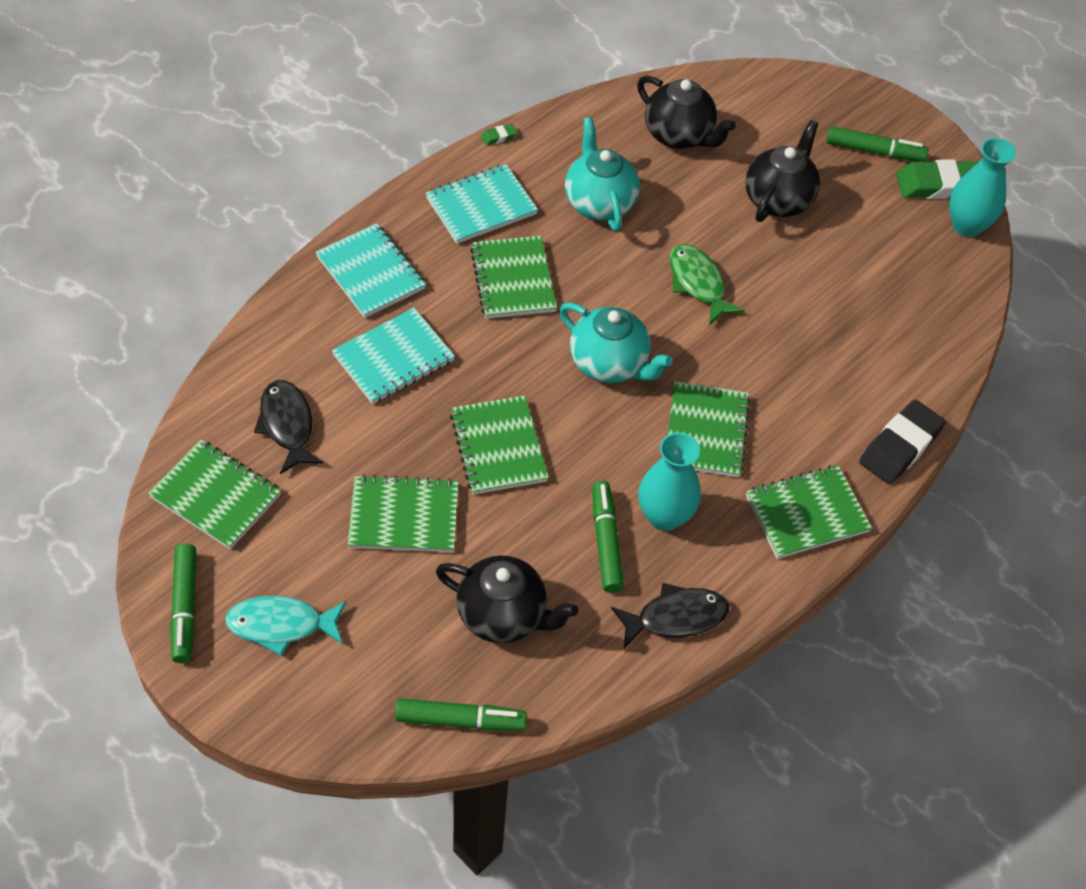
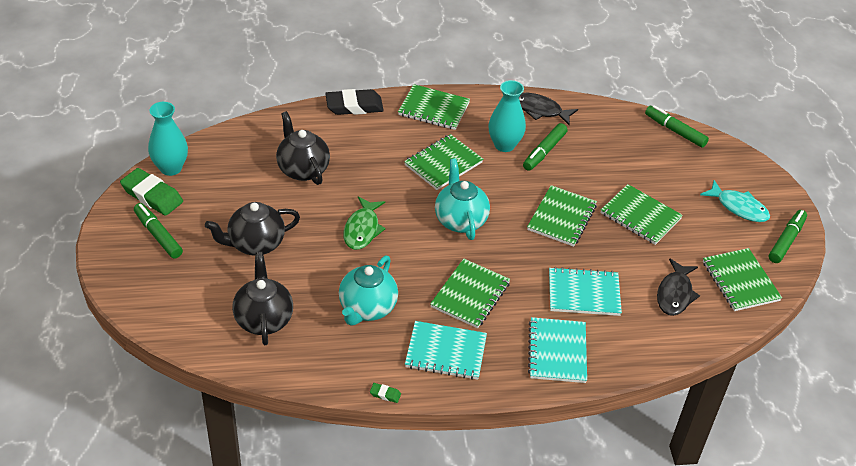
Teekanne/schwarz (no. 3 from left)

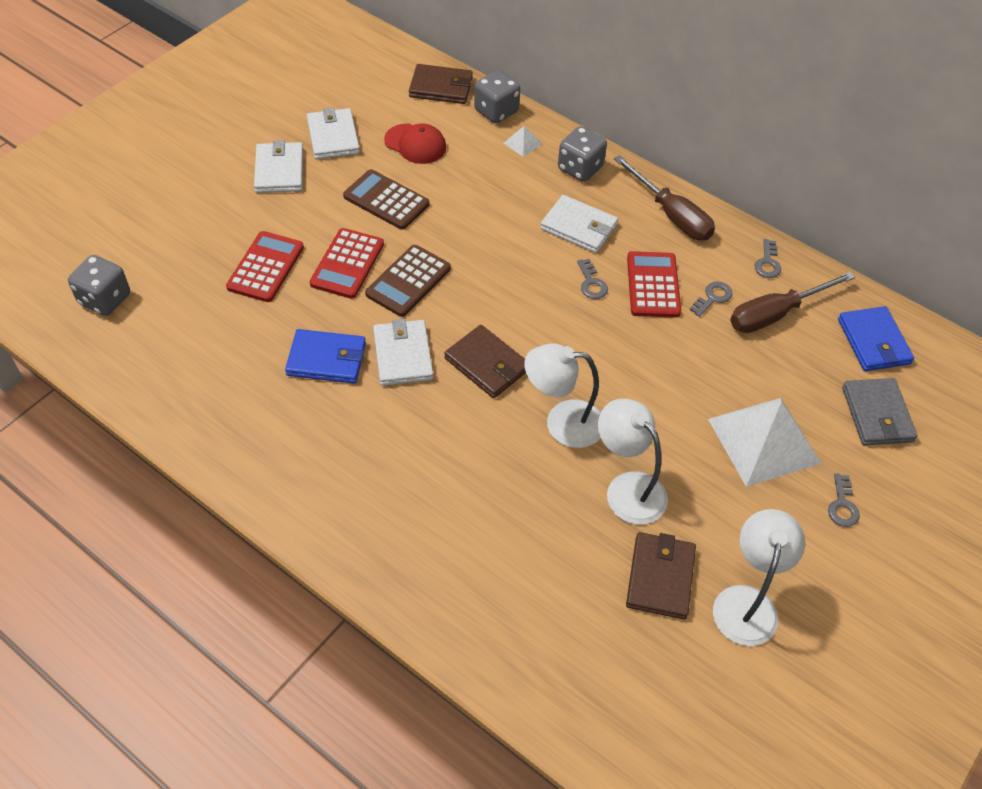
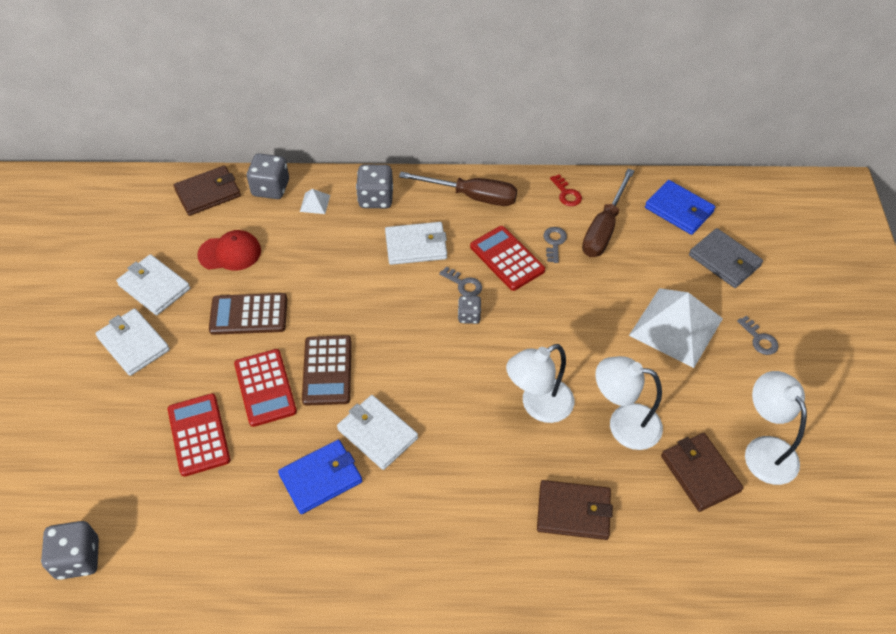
Spielwürfel/grau (no. 4 from left)
Geldbörse/braun (no. 2 from left)
Schlüssel/rot

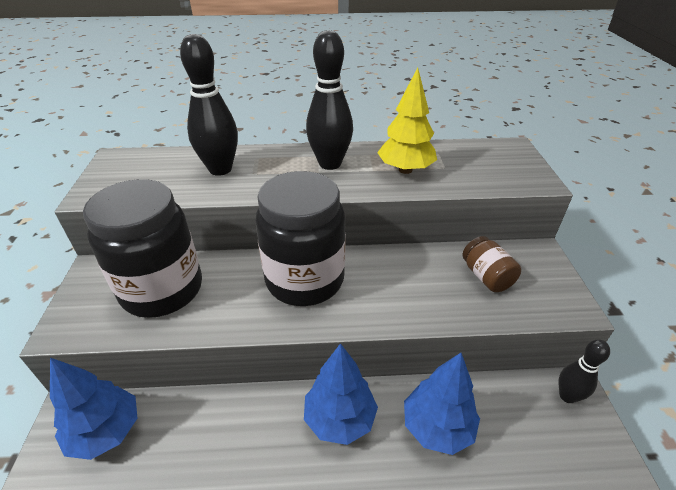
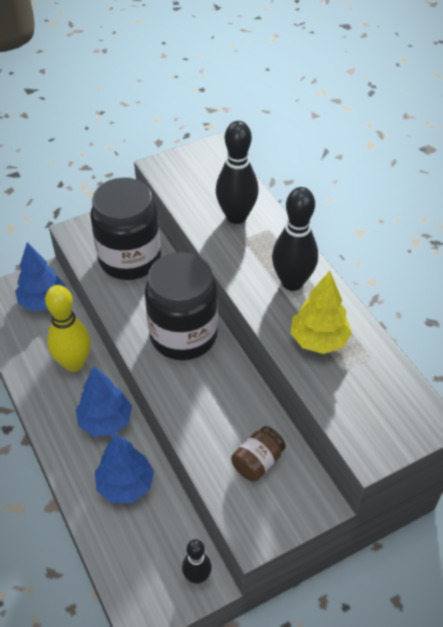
Bowlingkegel/gelb

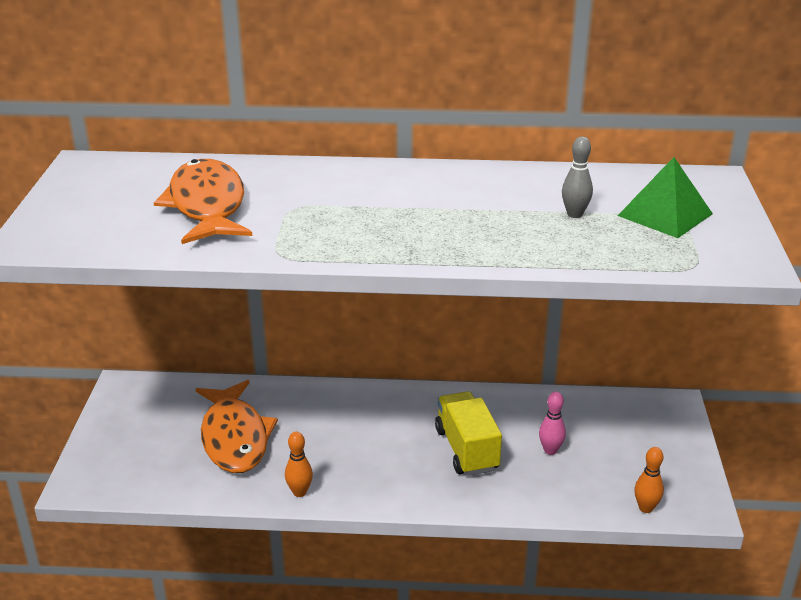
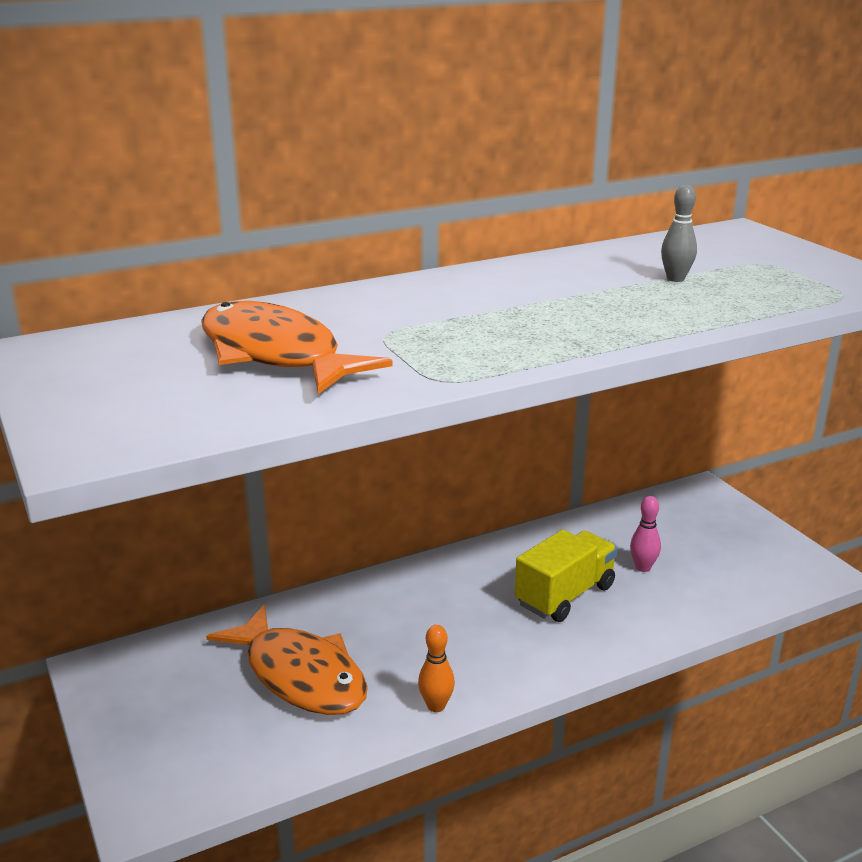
Lastwagen/gelb
Pyramide/grün
Bowlingkegel/orange (no. 2 from left in the first image)

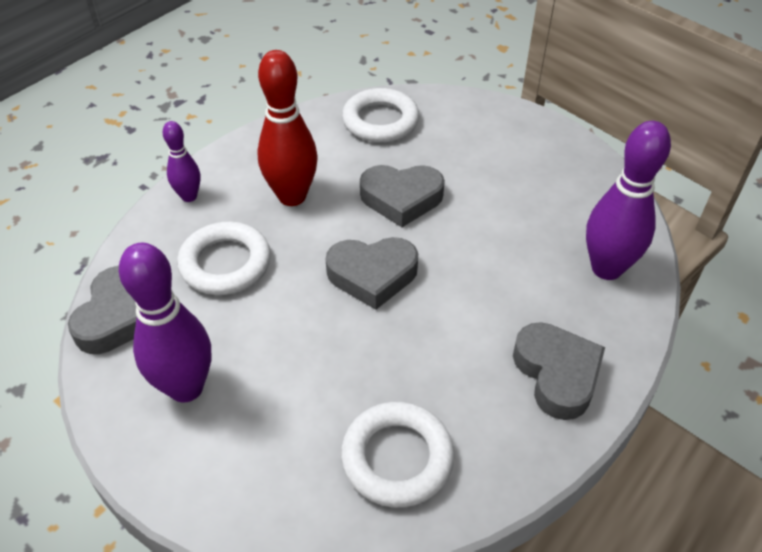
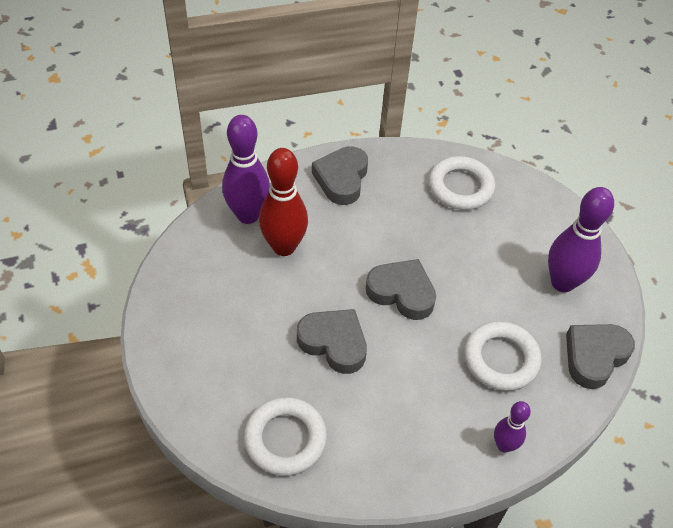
Bowlingkegel/rot

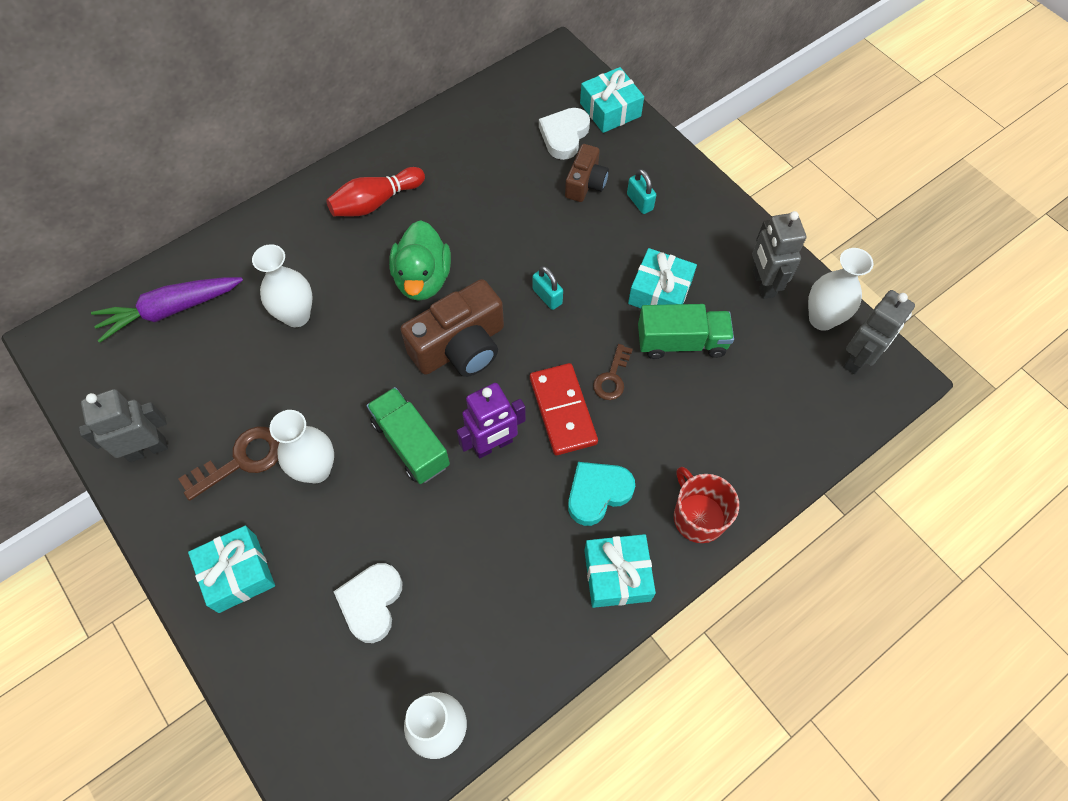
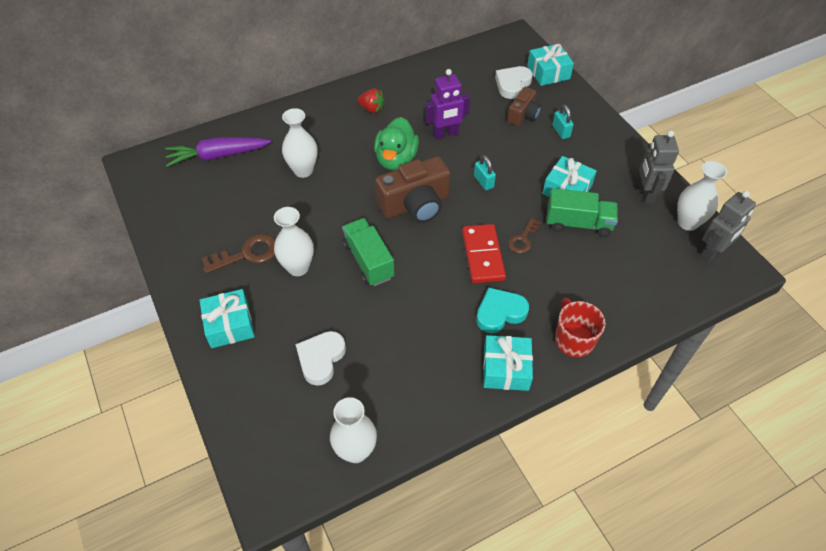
Erdbeere/rot
Roboter/lila
Roboter/grau (no. 1 from left in the first image)

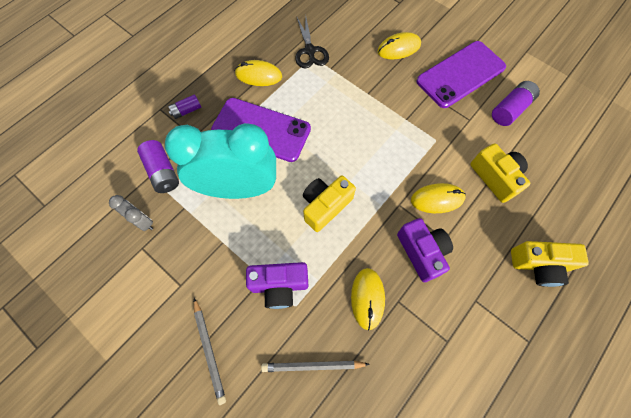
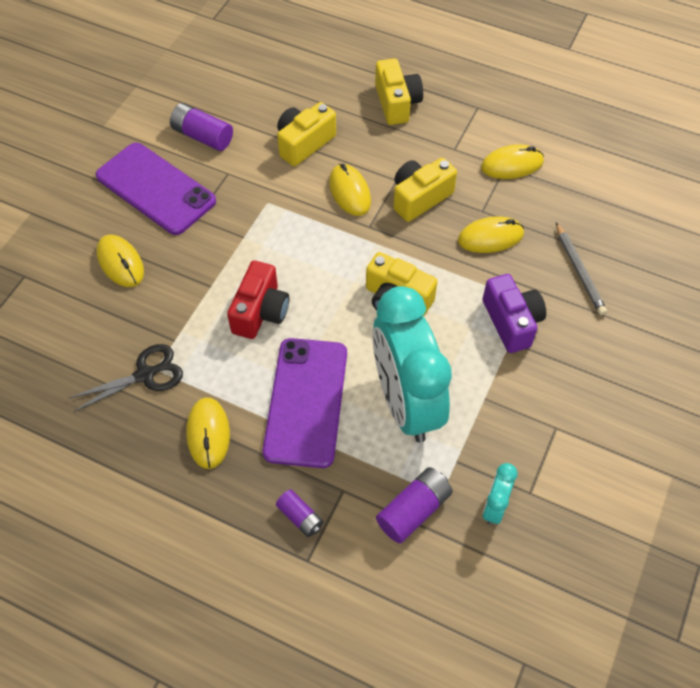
Kamera/rot
Kamera/gelb (no. 4 from left)
Computermaus/gelb (no. 5 from left)
Wecker/türkis (no. 2 from left)
Bleistift/grau (no. 1 from left in the first image)

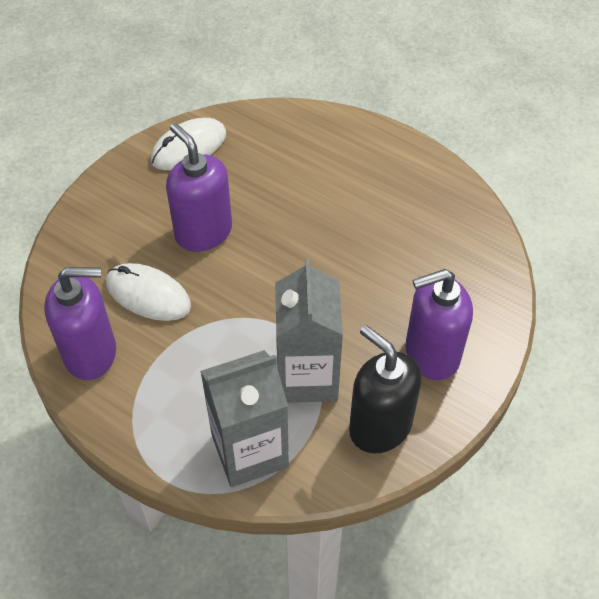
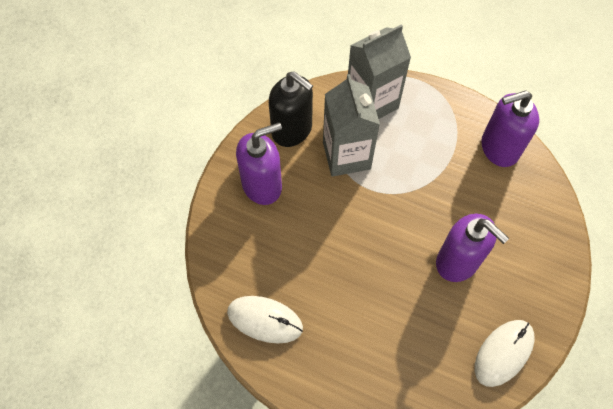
Computermaus/weiß (no. 1 from left)

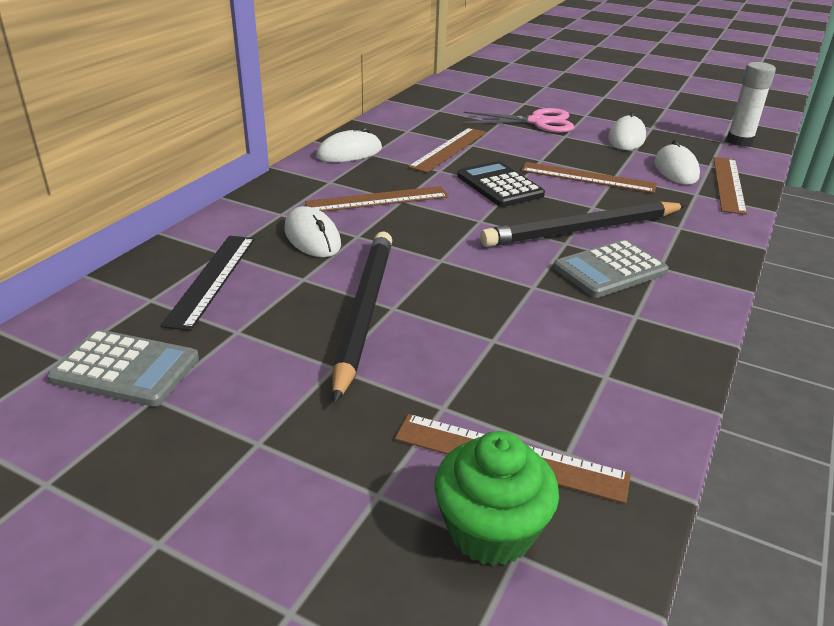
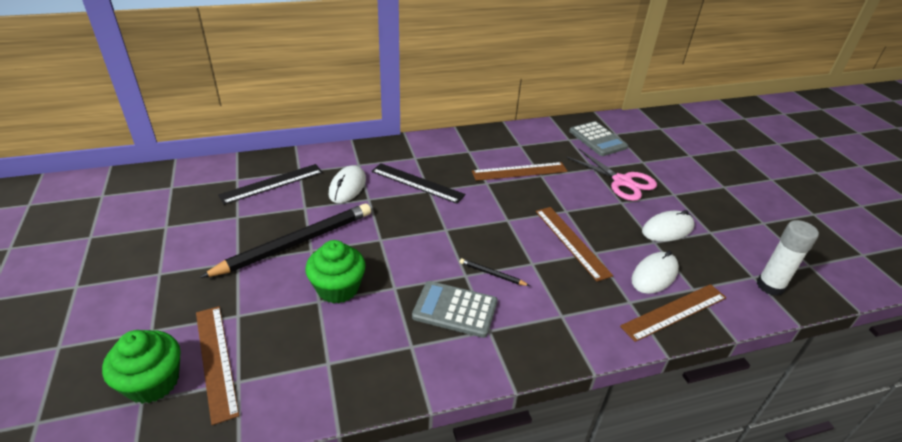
Muffin/grün (no. 2 from left)
Lineal/schwarz (no. 2 from left)
Bleistift/schwarz (no. 2 from left)
Taschenrechner/grau (no. 2 from left)
Computermaus/weiß (no. 2 from left in the first image)
Taschenrechner/schwarz

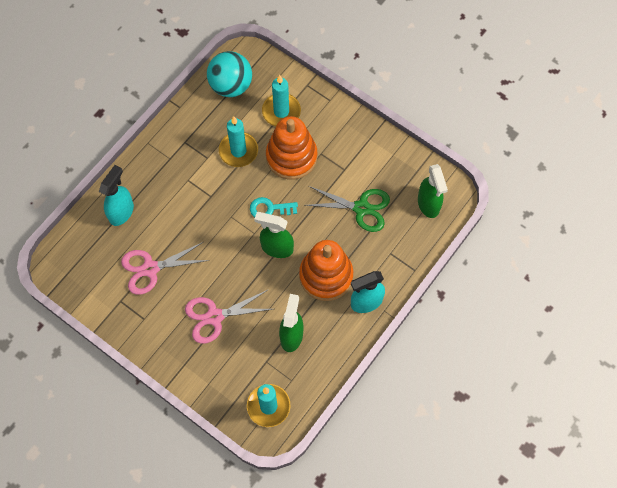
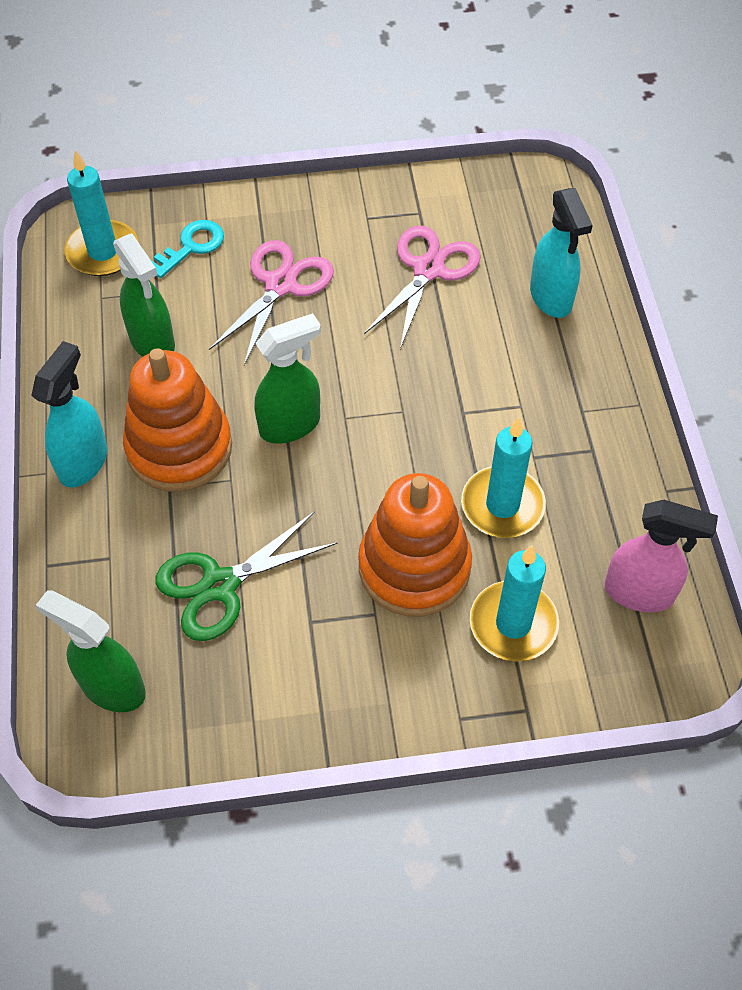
Schlüssel/türkis
Sprühflasche/rosa

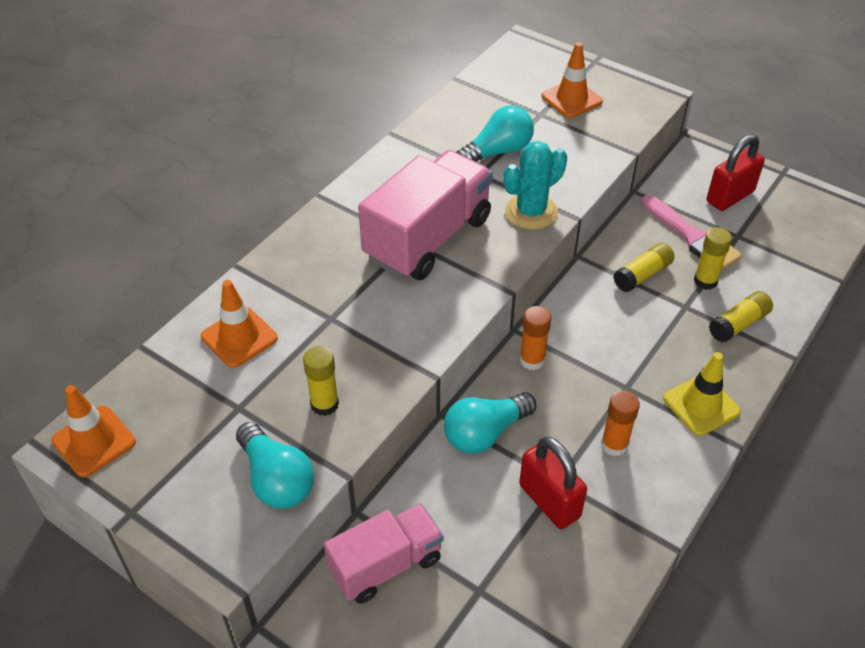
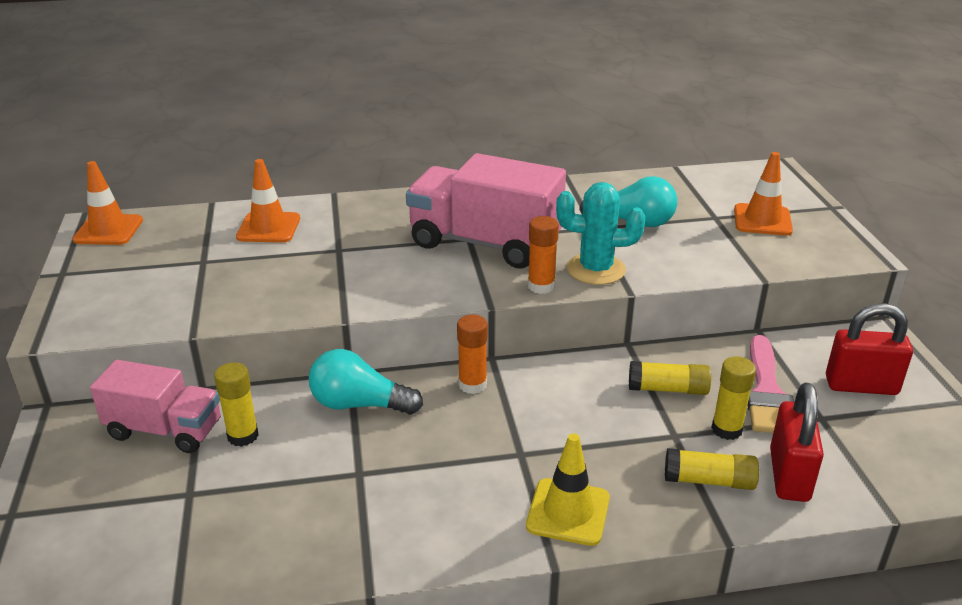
Klebestift/gelb (no. 1 from left)
Lastwagen/rosa (no. 2 from left)
Klebestift/orange (no. 2 from left)
Vorhängeschloss/rot (no. 1 from left)
Glühbirne/türkis (no. 1 from left in the first image)

